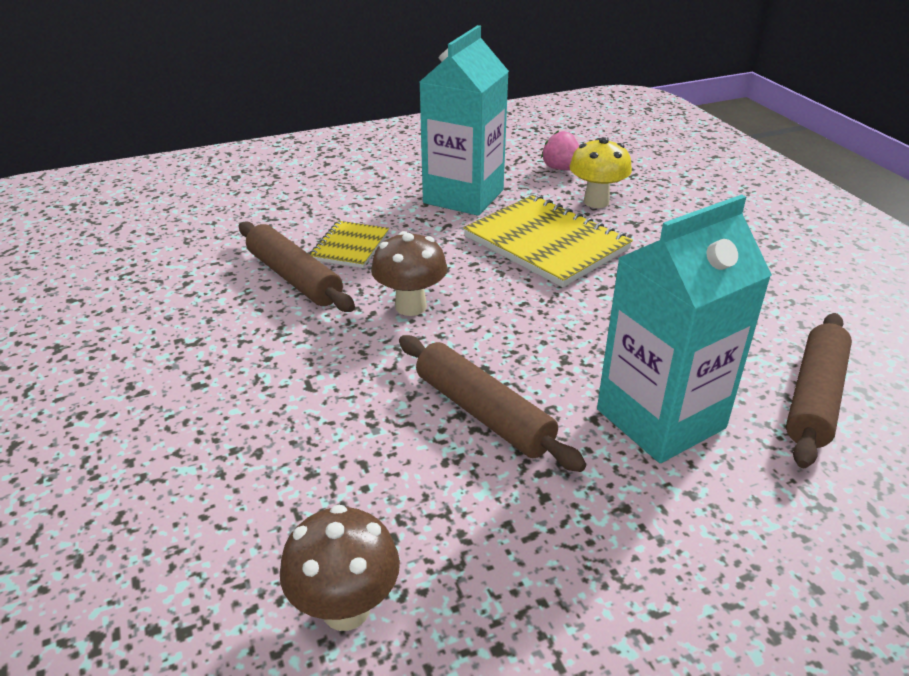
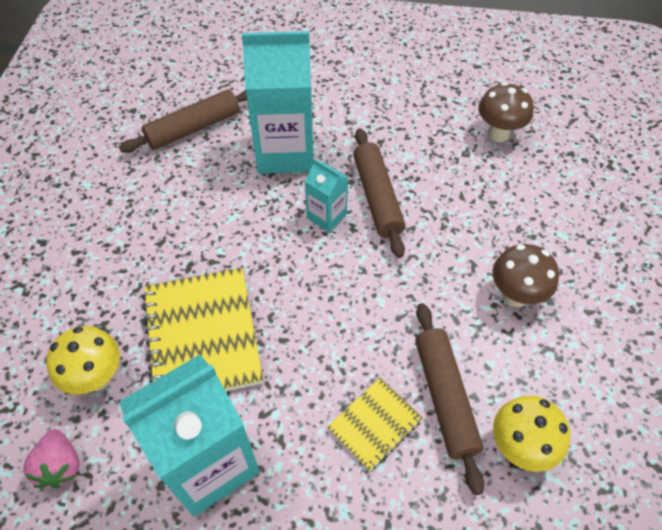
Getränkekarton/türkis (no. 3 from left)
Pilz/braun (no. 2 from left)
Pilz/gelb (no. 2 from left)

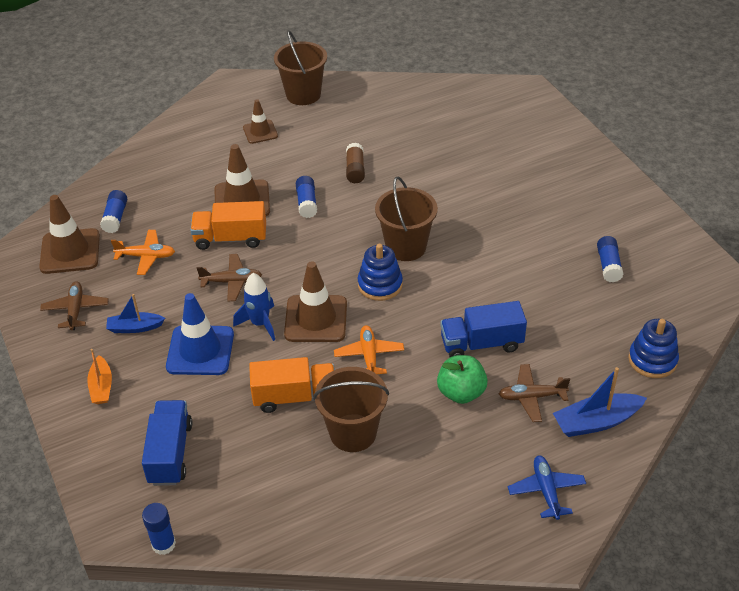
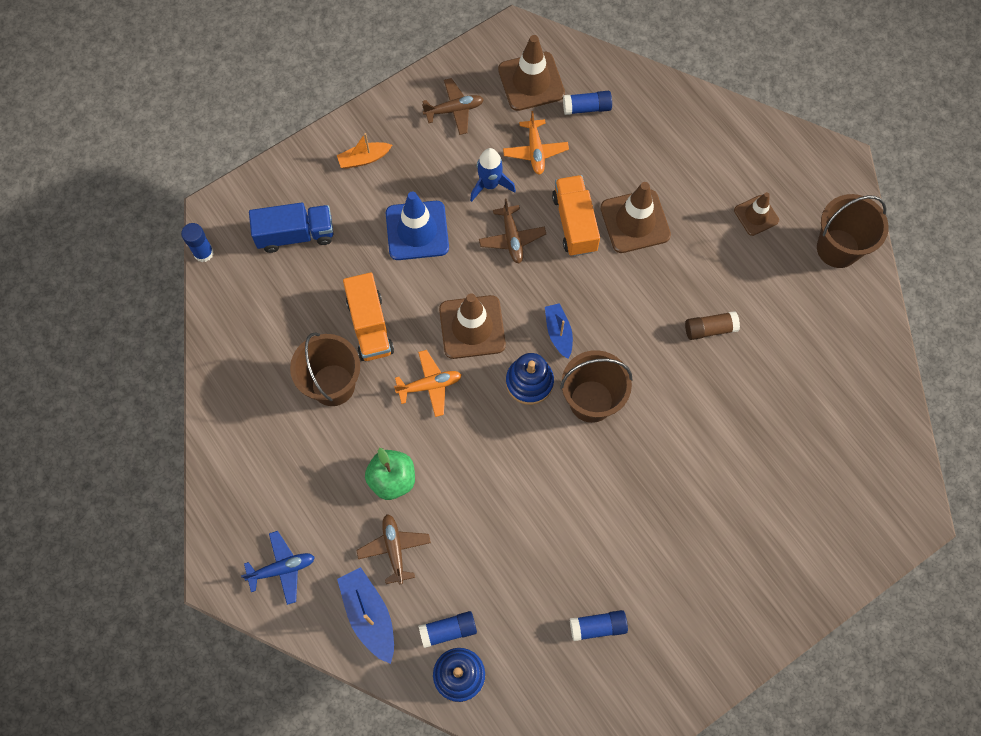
Klebestift/blau (no. 2 from left)
Rakete/blau
Boot/blau (no. 2 from left)
Lastwagen/blau (no. 2 from left in the first image)

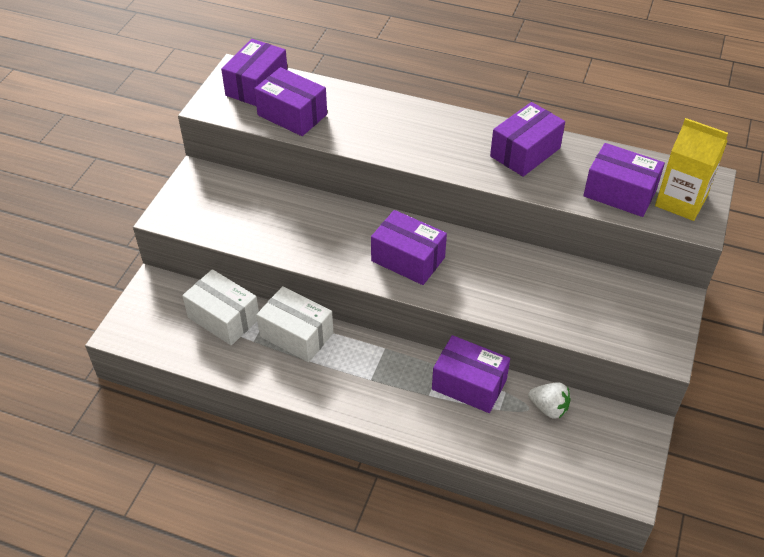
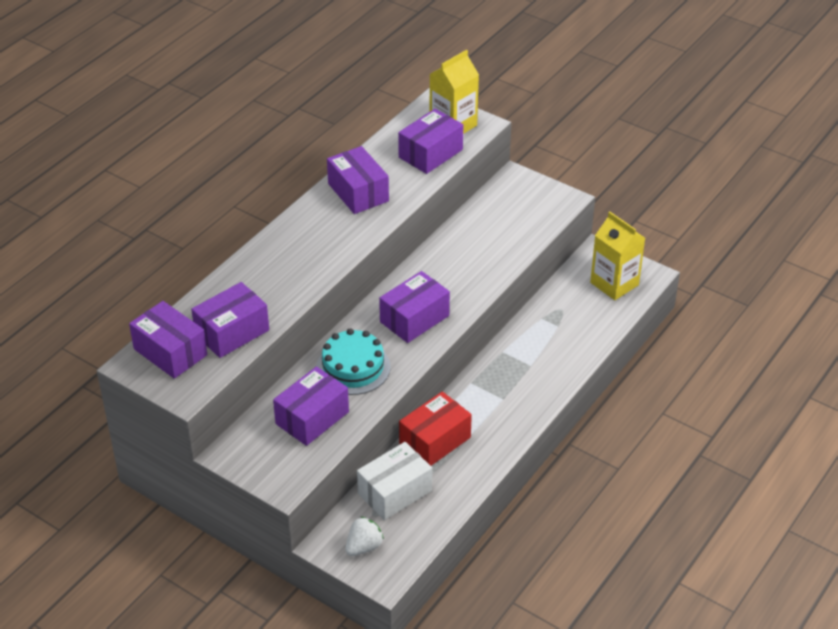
Schachtel/lila (no. 3 from left)
Kuchen/türkis
Erdbeere/weiß
Schachtel/rot
Getränkekarton/gelb (no. 2 from left)

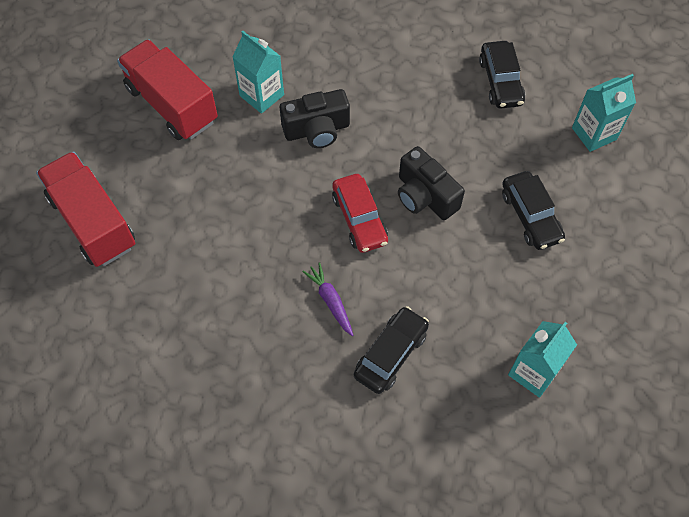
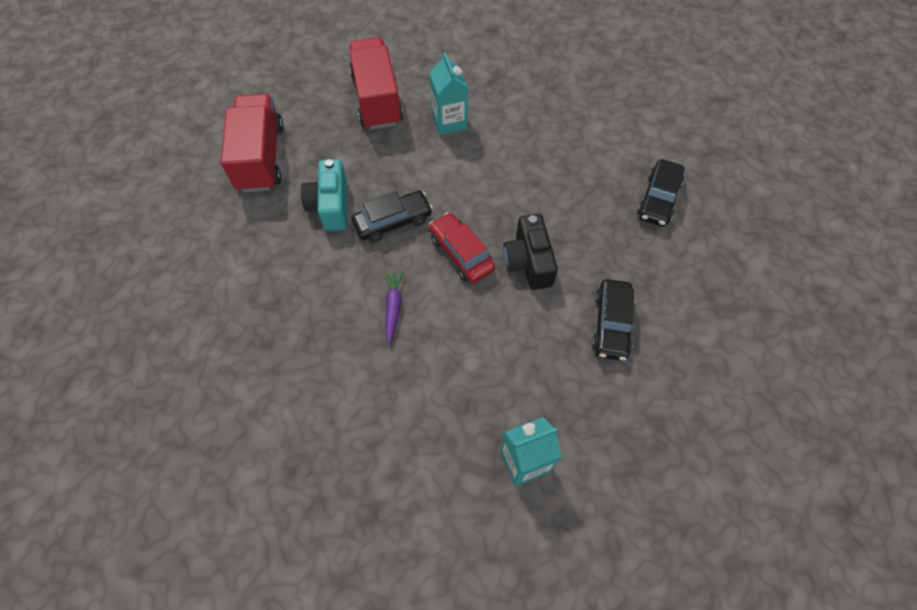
Kamera/türkis
Auto/schwarz (no. 1 from left)
Auto/rot
Kamera/schwarz (no. 1 from left in the first image)
Getränkekarton/türkis (no. 3 from left in the first image)

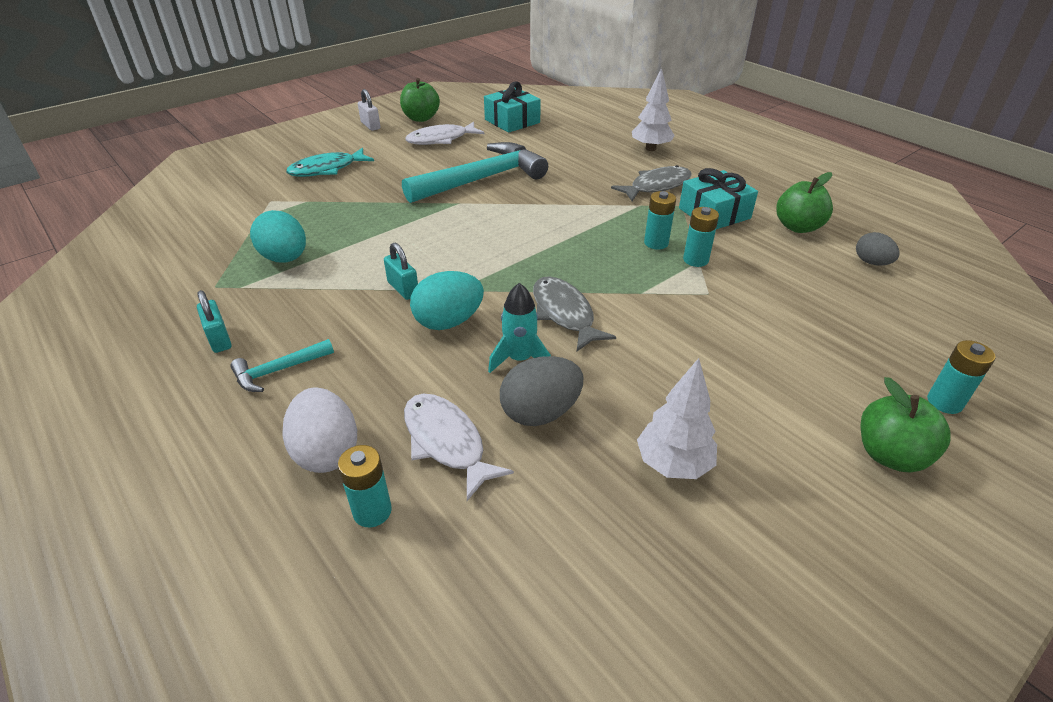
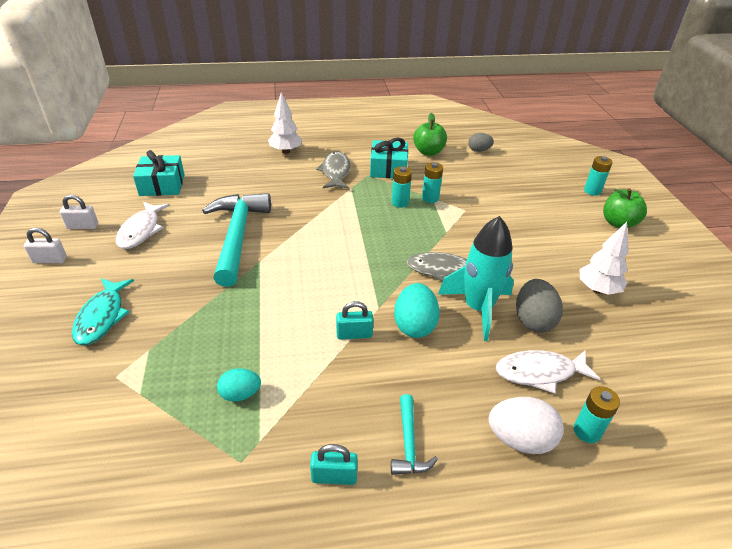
Vorhängeschloss/weiß (no. 2 from left)
Ei/türkis (no. 1 from left)
Rakete/türkis

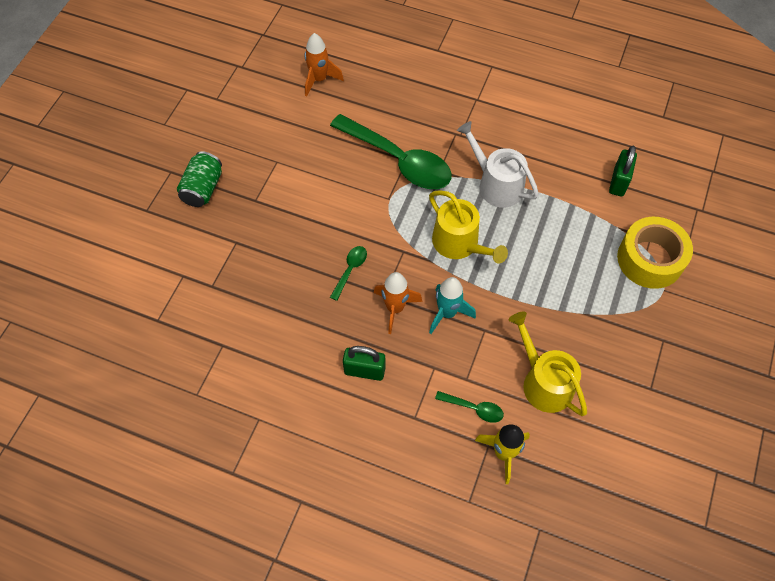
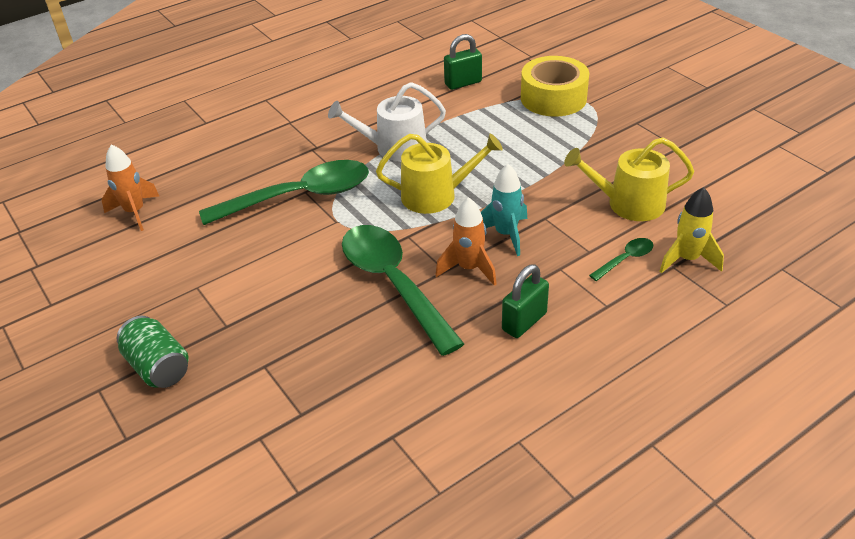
Löffel/grün (no. 2 from left)
Vorhängeschloss/grün (no. 1 from left)

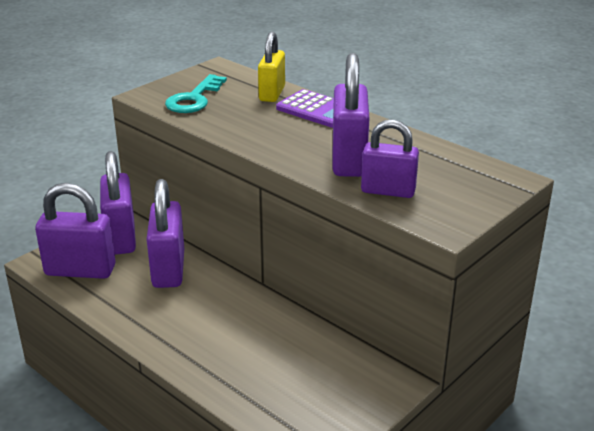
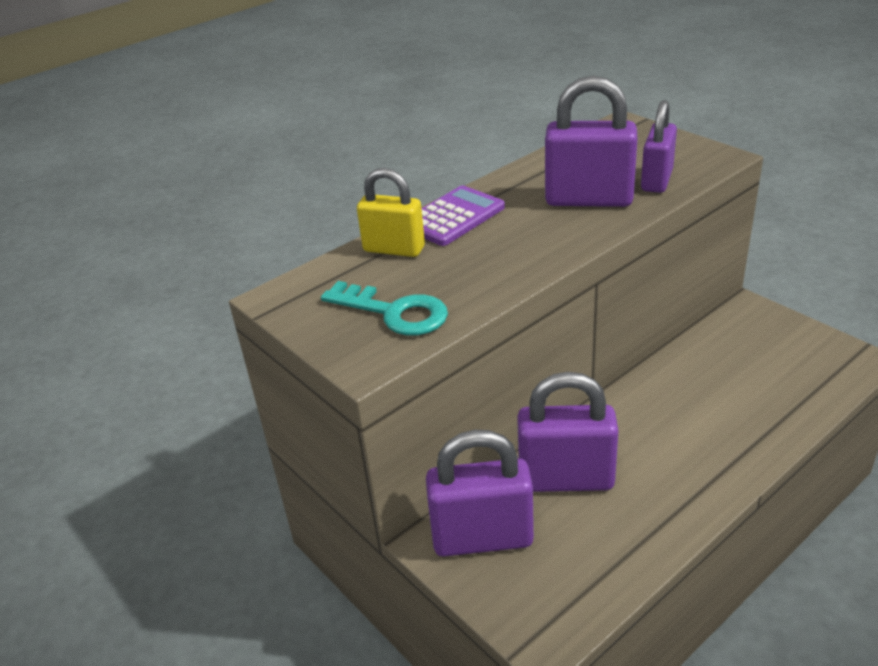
Vorhängeschloss/lila (no. 1 from left in the first image)

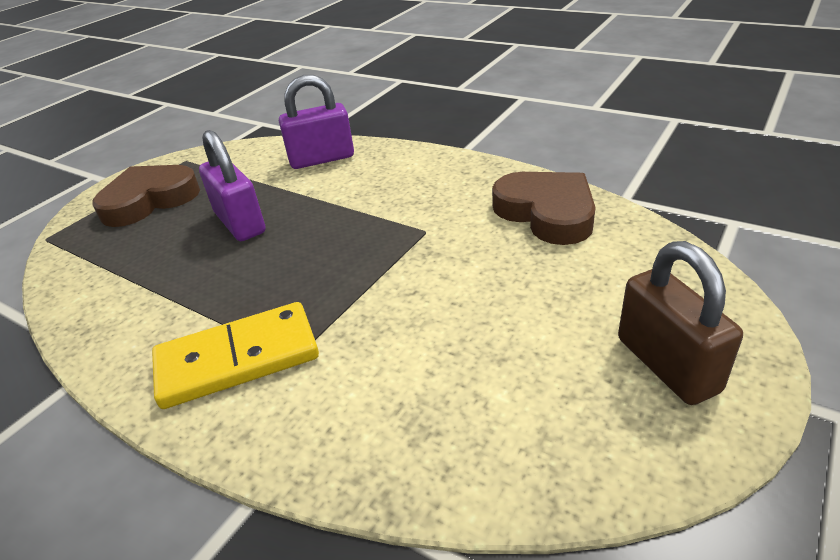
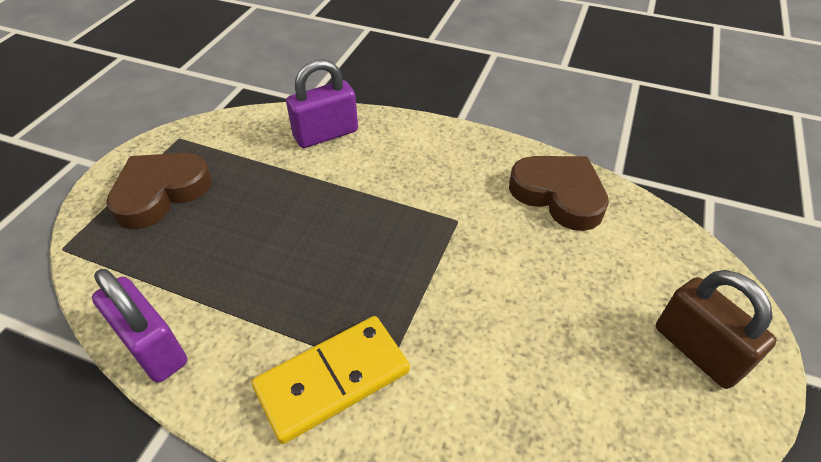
Vorhängeschloss/lila (no. 1 from left)

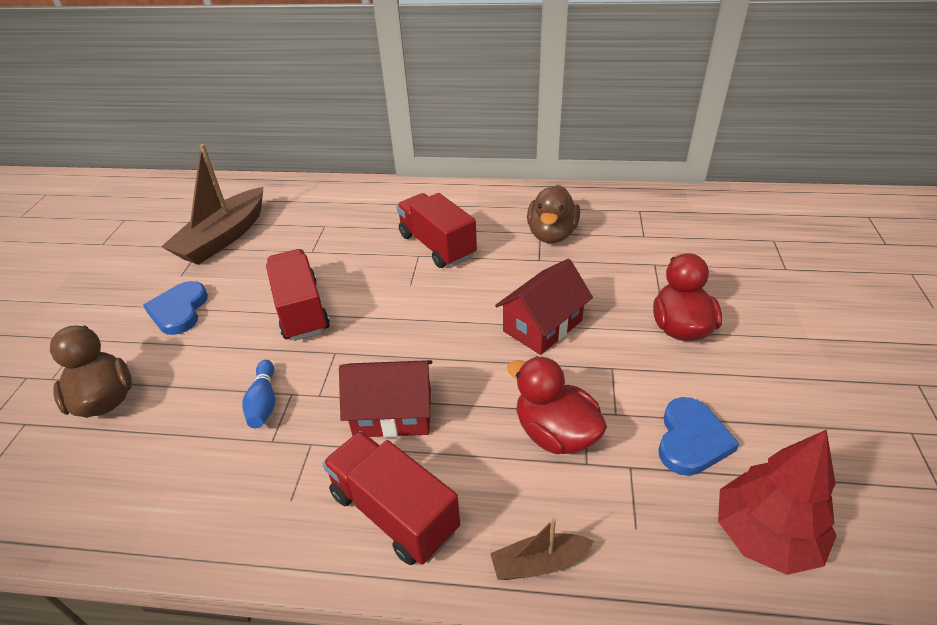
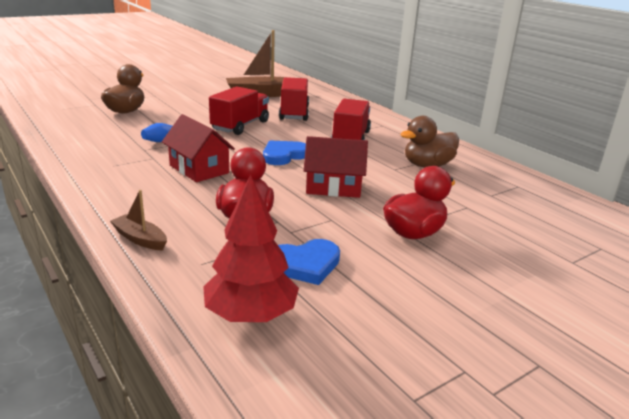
Herz/blau (no. 1 from left)
Lastwagen/rot (no. 2 from left)

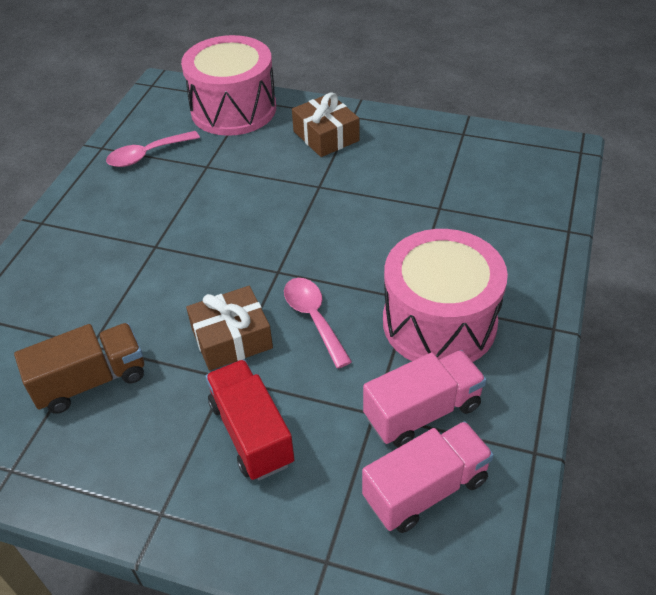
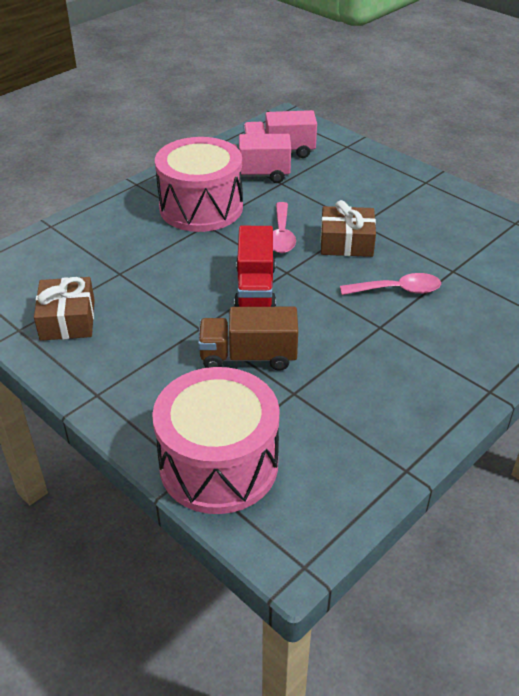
Geschenk/braun (no. 1 from left)
Lastwagen/braun
Lastwagen/rot
Löffel/rosa (no. 2 from left)

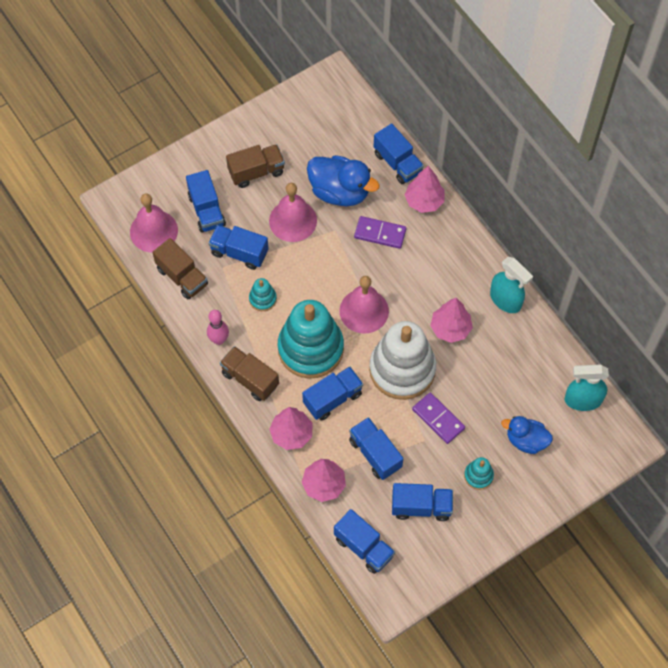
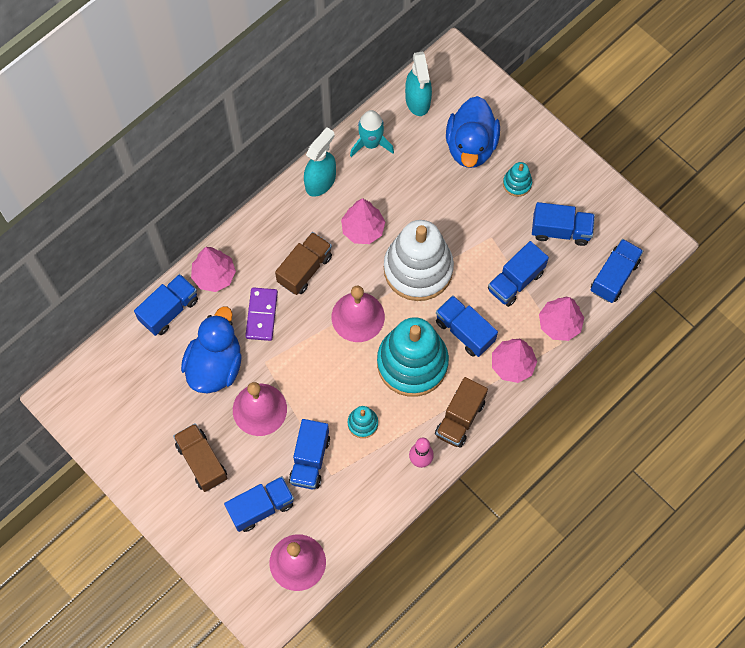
Lastwagen/braun (no. 2 from left)
Rakete/türkis
Ente/blau (no. 2 from left)
Lastwagen/blau (no. 6 from left)
Dominostein/lila (no. 2 from left in the first image)

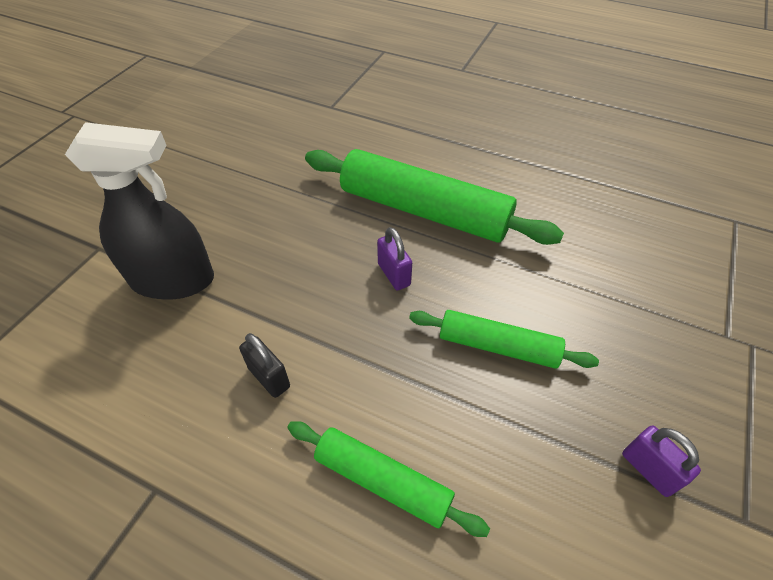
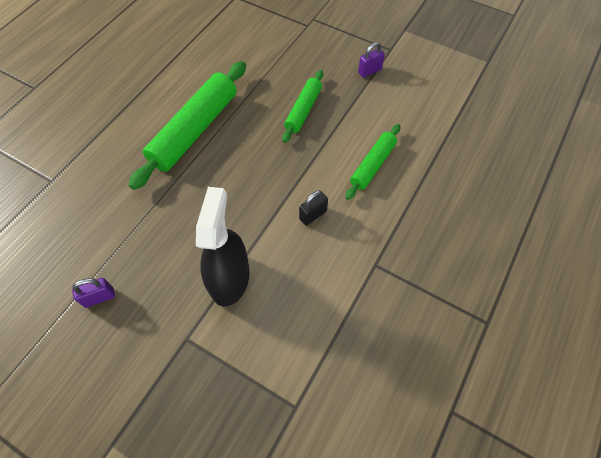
Vorhängeschloss/lila (no. 1 from left)

